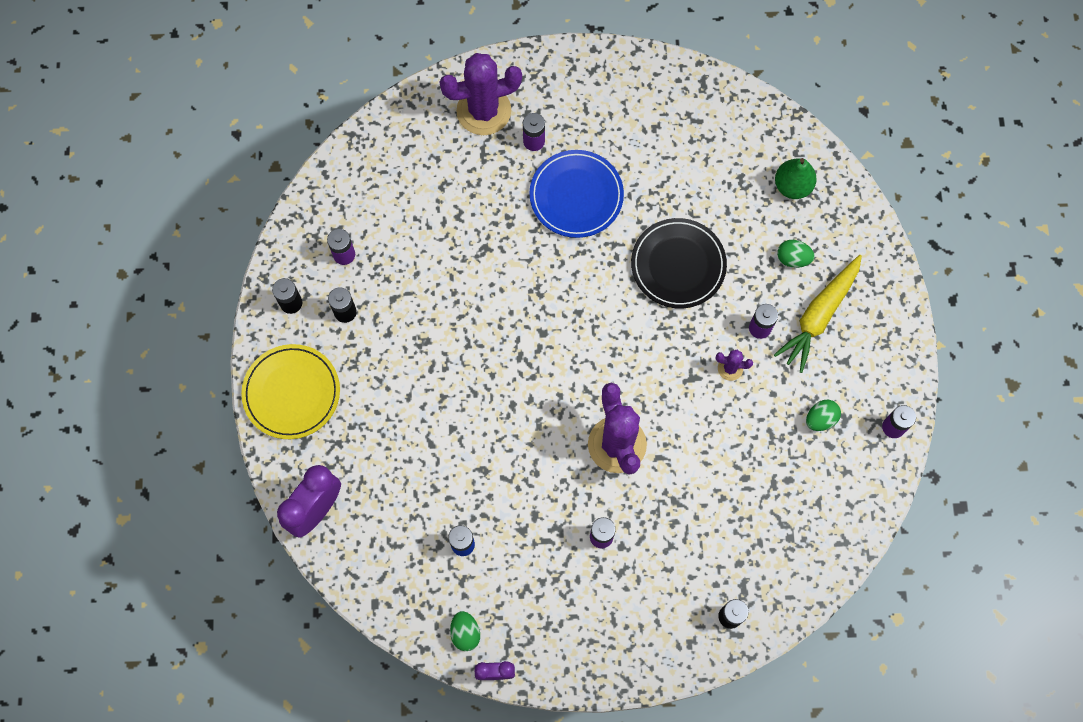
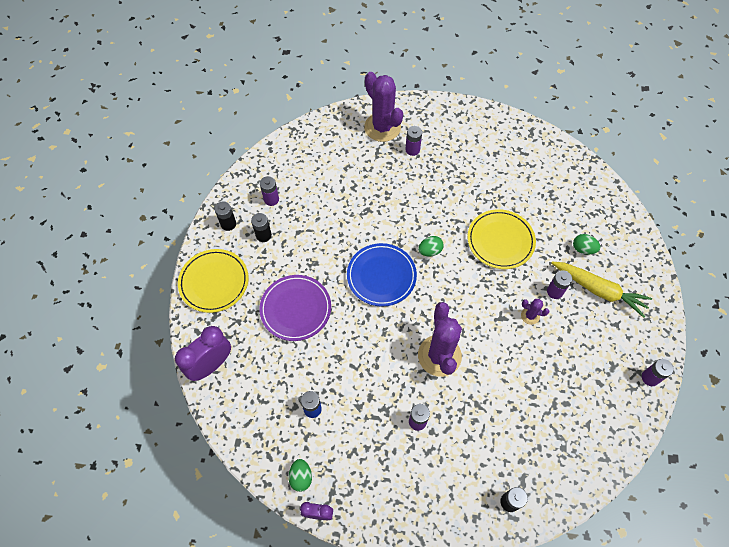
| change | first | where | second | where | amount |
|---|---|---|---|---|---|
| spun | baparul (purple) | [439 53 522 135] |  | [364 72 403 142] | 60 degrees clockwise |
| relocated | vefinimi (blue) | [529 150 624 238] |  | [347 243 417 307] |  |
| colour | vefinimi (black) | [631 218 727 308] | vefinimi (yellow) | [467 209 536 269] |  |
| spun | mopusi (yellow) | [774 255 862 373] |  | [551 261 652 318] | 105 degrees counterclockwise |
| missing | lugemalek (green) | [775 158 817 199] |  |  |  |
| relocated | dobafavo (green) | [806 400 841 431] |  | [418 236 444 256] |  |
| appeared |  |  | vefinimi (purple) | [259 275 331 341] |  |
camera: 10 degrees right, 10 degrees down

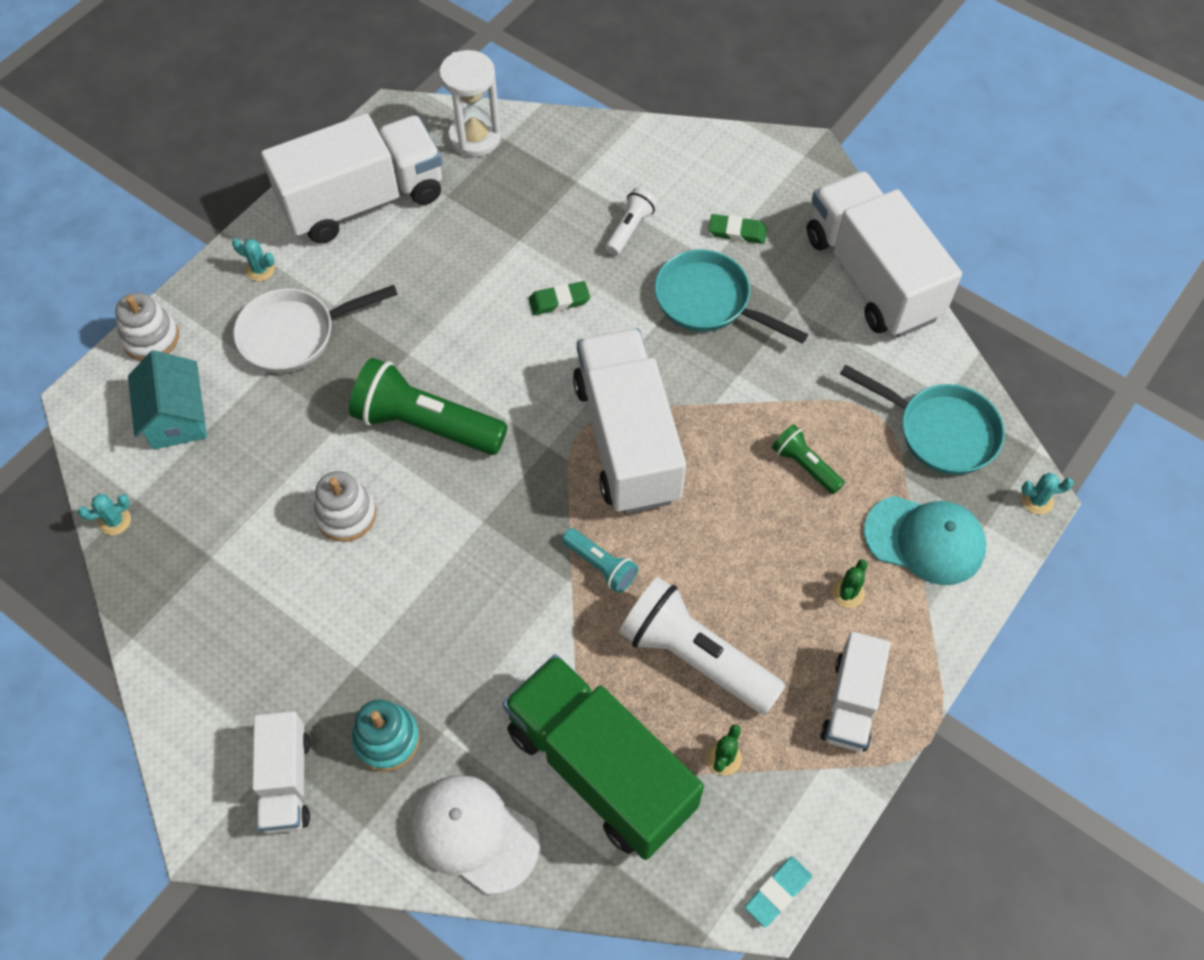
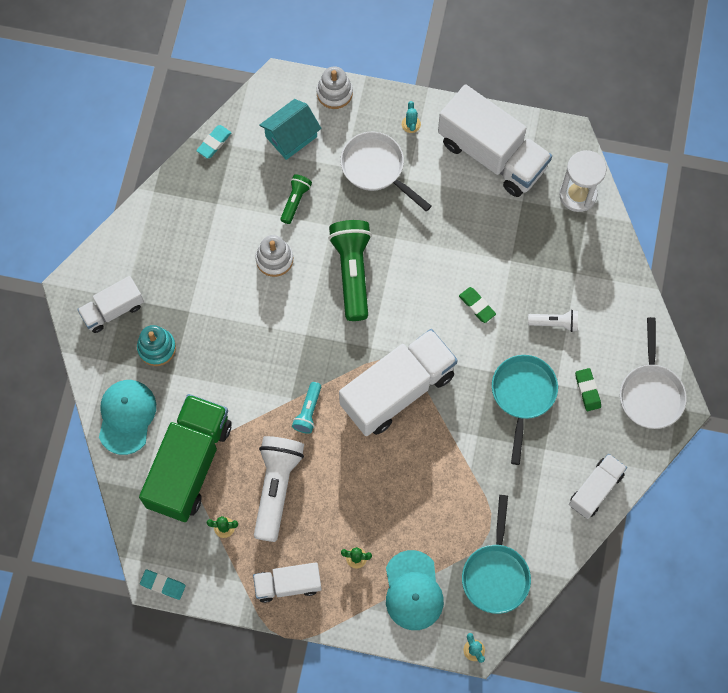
| change | first | where | second | where | amount |
|---|---|---|---|---|---|
| exchanged | baparul (turquoise) | [78 494 131 535] | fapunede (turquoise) | [196 125 232 159] |  |
| colour | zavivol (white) | [411 775 540 895] | zavivol (turquoise) | [99 380 156 455] |  |
| relocated | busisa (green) | [772 424 845 494] |  | [280 174 312 224] |  |
| size | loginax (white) | [807 171 962 337] |  | [569 454 627 519] | x0.54 |
| appeared |  |  | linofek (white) | [620 317 687 429] |  |
camera: 65 degrees right, 10 degrees up

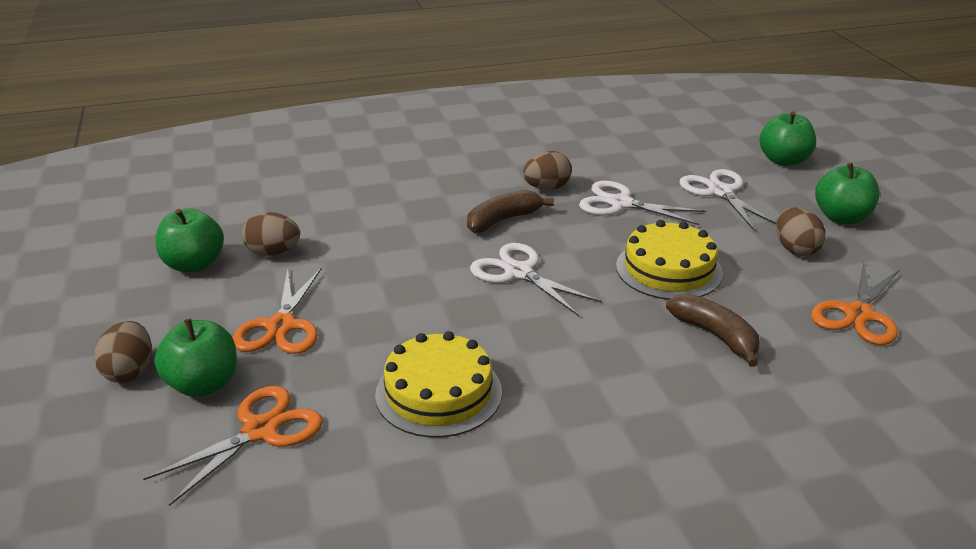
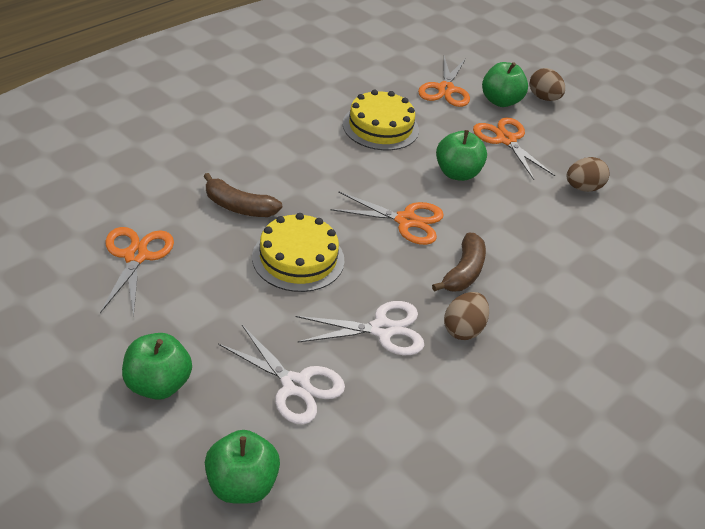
| change | first | where | second | where | amount |
|---|---|---|---|---|---|
| relocated | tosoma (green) | [156 209 224 272] |  | [436 130 487 181] |  |
| colour | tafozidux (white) | [470 243 602 316] | tafozidux (orange) | [330 191 444 245] |  |
| missing | dobafavo (brown) | [776 207 825 256] |  |  |  |
camera: 145 degrees right, 10 degrees up

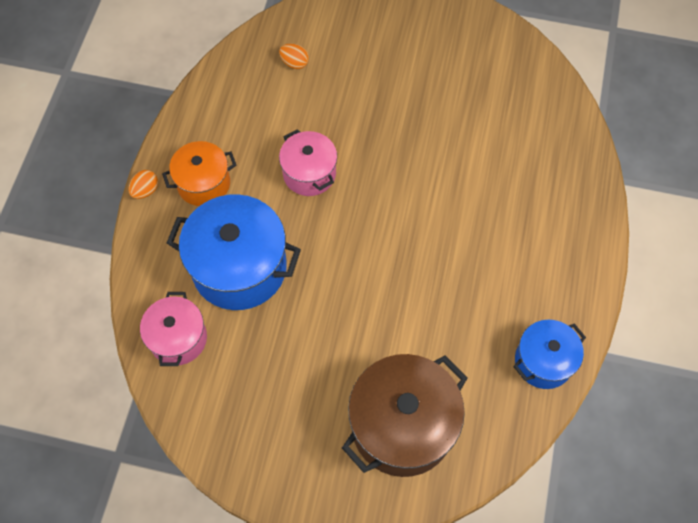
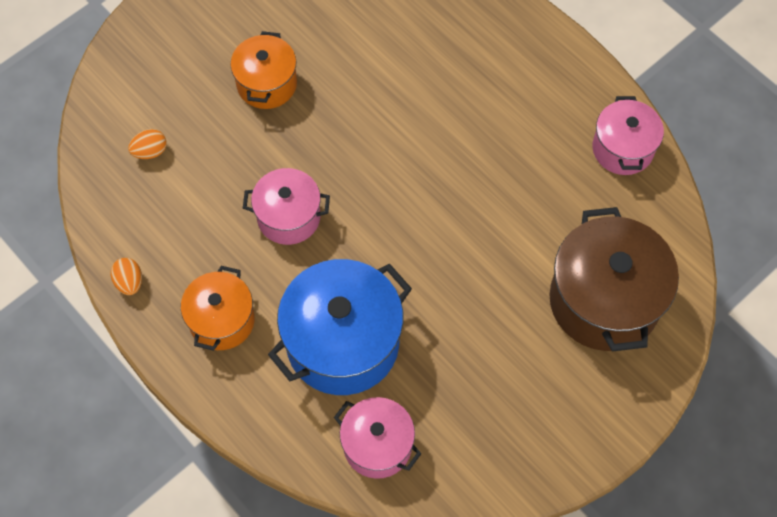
| change | first | where | second | where | amount |
|---|---|---|---|---|---|
| relocated | dobafavo (orange) | [128 170 158 199] |  | [111 258 142 295] |  |
| colour | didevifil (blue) | [513 320 586 389] | didevifil (pink) | [592 96 664 175] |  |
| appeared |  |  | didevifil (orange) | [230 31 297 109] |  |
camera: 55 degrees left, 0 degrees up

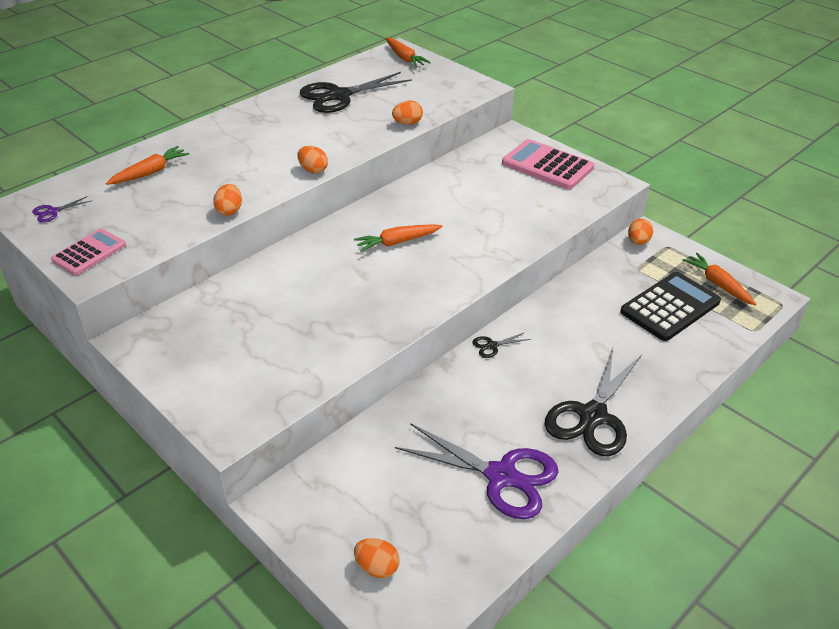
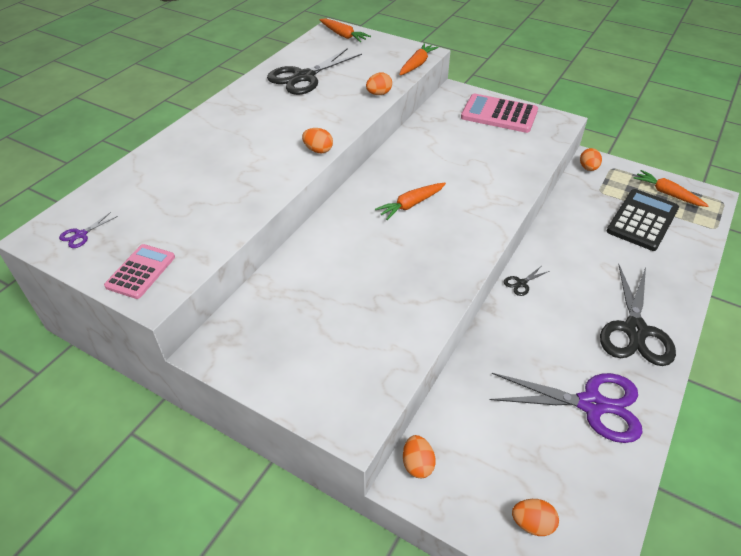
| change | first | where | second | where | amount |
|---|---|---|---|---|---|
| relocated | mopusi (orange) | [106 146 190 185] |  | [400 43 439 75] |  |
| relocated | dobafavo (orange) | [213 184 242 216] |  | [403 435 436 478] |  |
camera: 15 degrees left, 5 degrees up

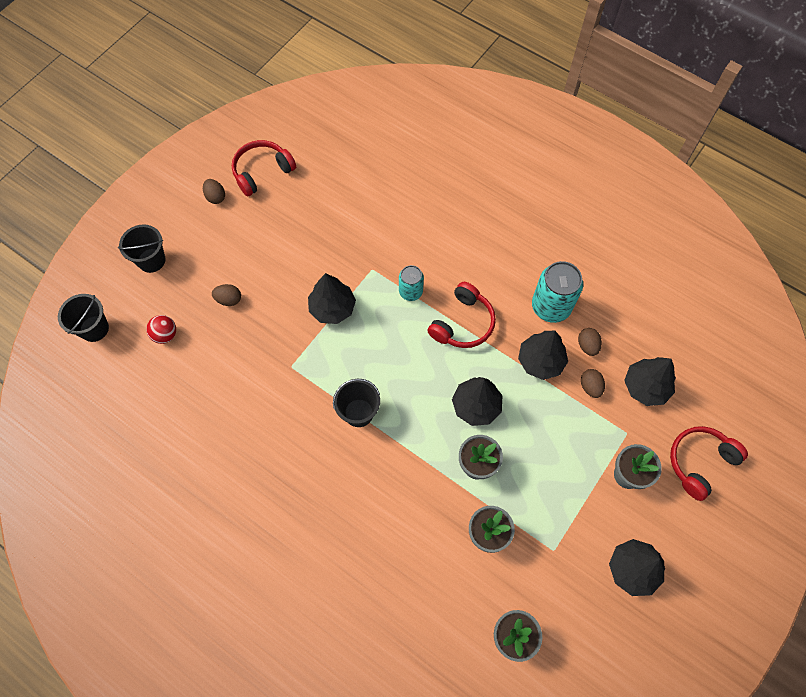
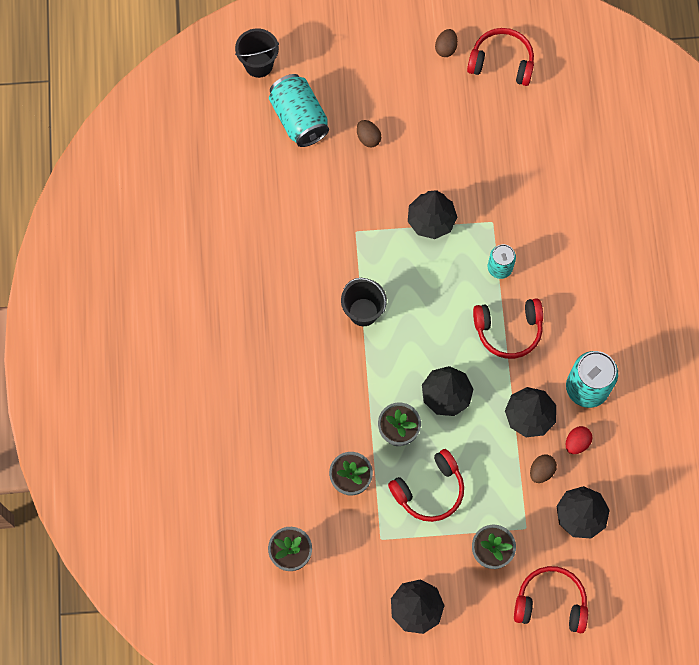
| change | first | where | second | where | amount |
|---|---|---|---|---|---|
| missing | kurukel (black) | [118 225 165 273] |  |  |  |
| exchanged | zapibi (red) | [146 315 176 344] | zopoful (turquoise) | [269 74 329 147] |  |
| colour | dobafavo (brown) | [578 328 602 356] | dobafavo (red) | [566 426 592 454] |  |
| appeared |  |  | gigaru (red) | [388 449 464 522] |  |
camera: 50 degrees right, 5 degrees up

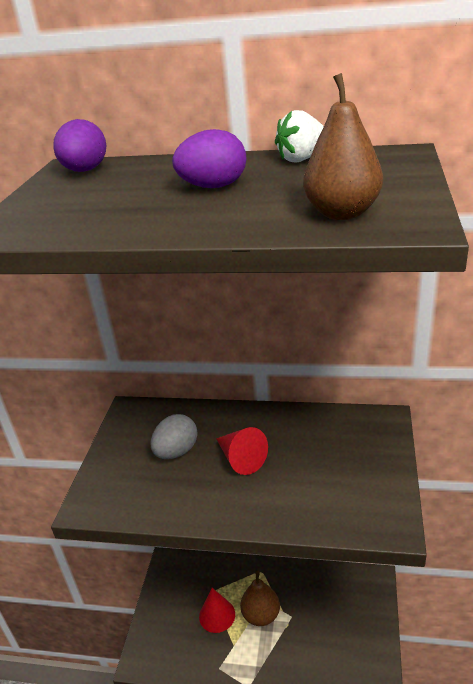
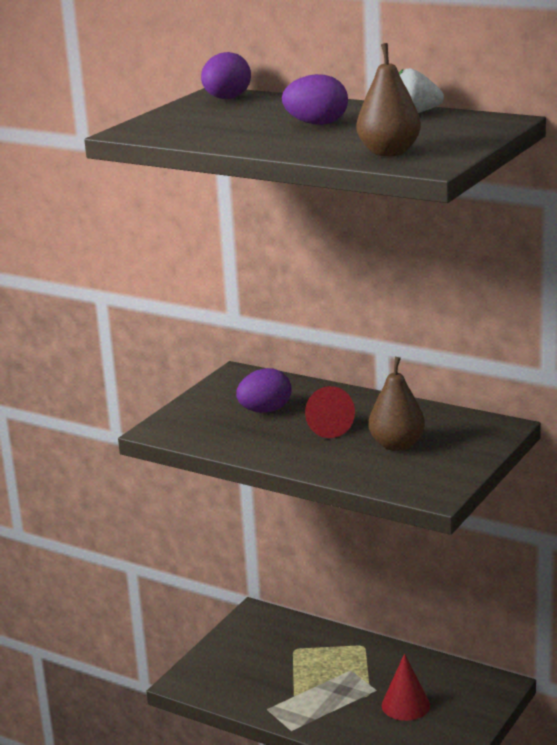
| change | first | where | second | where | amount |
|---|---|---|---|---|---|
| colour | dobafavo (grey) | [151 414 198 459] | dobafavo (purple) | [236 368 292 413] |  |
| relocated | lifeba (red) | [199 588 235 633] |  | [382 654 430 721] |  |
| relocated | lugemalek (brown) | [240 571 280 626] |  | [369 357 425 451] |  |
camera: 20 degrees right, 10 degrees down

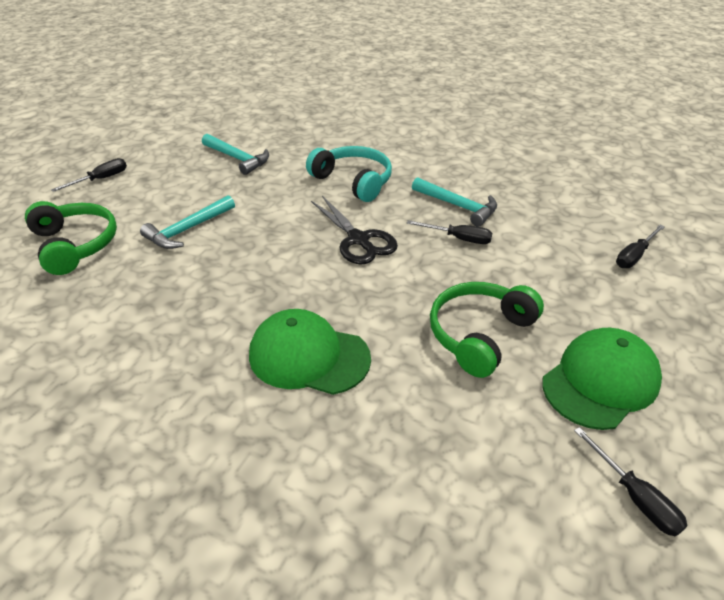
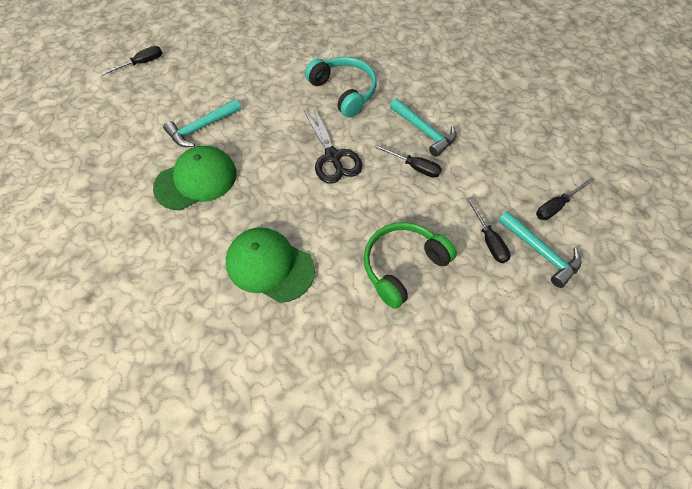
| change | first | where | second | where | amount |
|---|---|---|---|---|---|
| missing | gigaru (green) | [25 201 117 275] |  |  |  |
| relocated | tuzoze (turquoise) | [202 134 269 175] |  | [498 211 582 288] |  |
| relocated | zavivol (green) | [542 328 662 430] |  | [153 145 237 210] |  |
| relocated | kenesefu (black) | [574 427 688 536] |  | [466 197 511 263] |  |
camera: 10 degrees right, 20 degrees up

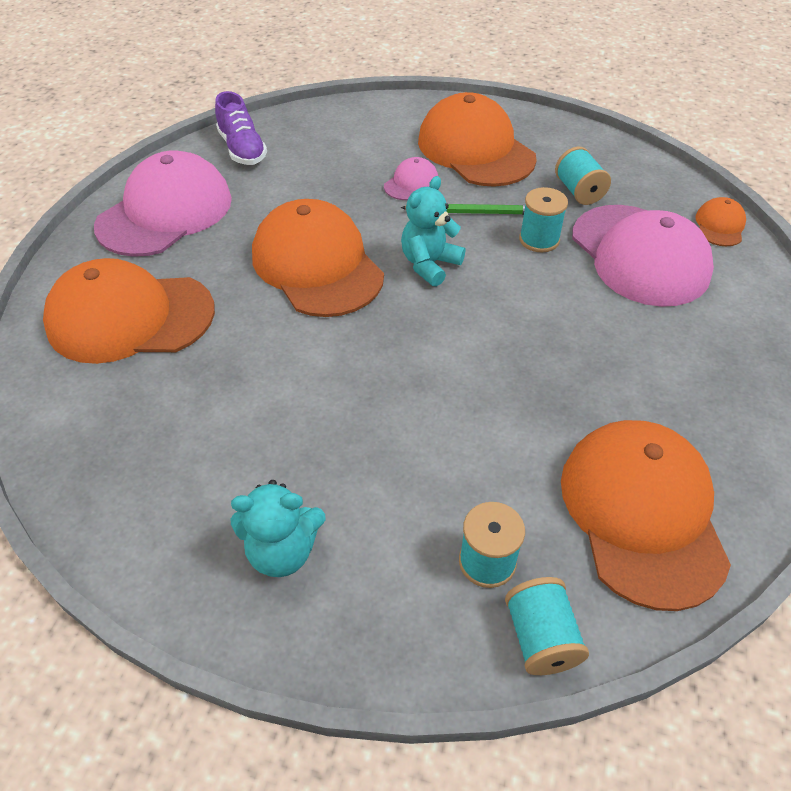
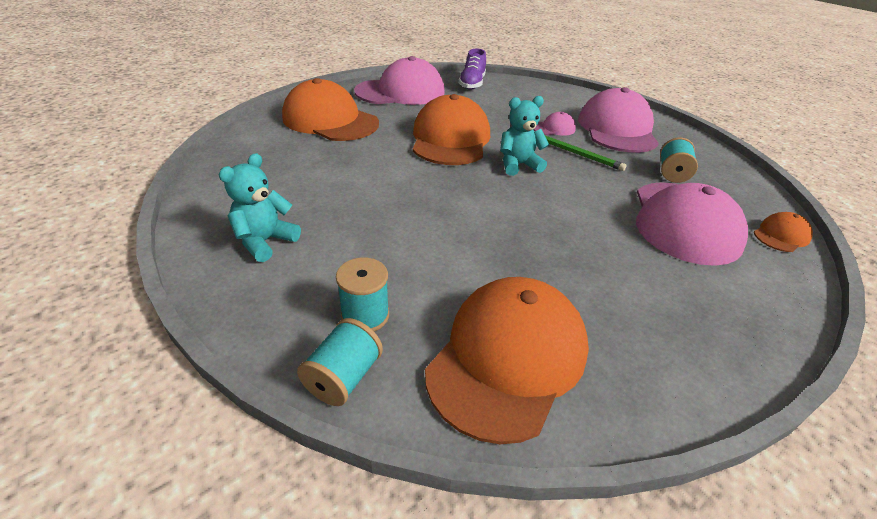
| change | first | where | second | where | amount |
|---|---|---|---|---|---|
| spun | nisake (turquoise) | [231 480 326 577] |  | [219 153 301 262] | 90 degrees clockwise |
| colour | zavivol (orange) | [418 92 537 187] | zavivol (pink) | [578 87 659 153] |  |
| missing | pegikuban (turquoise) | [519 187 568 253] |  |  |  |
camera: 35 degrees right, 10 degrees down

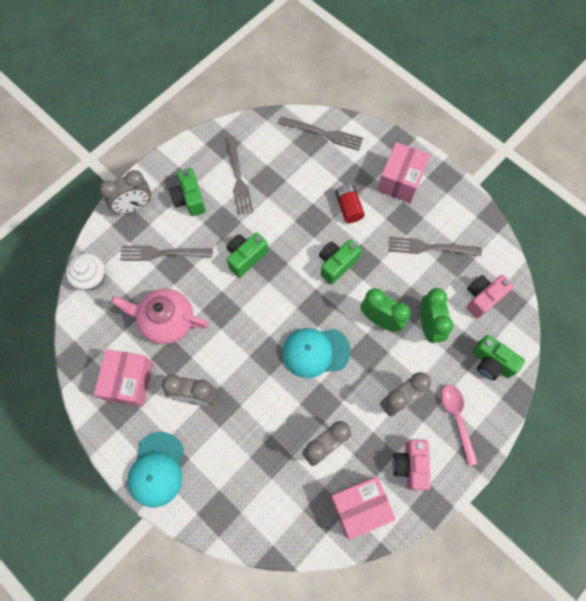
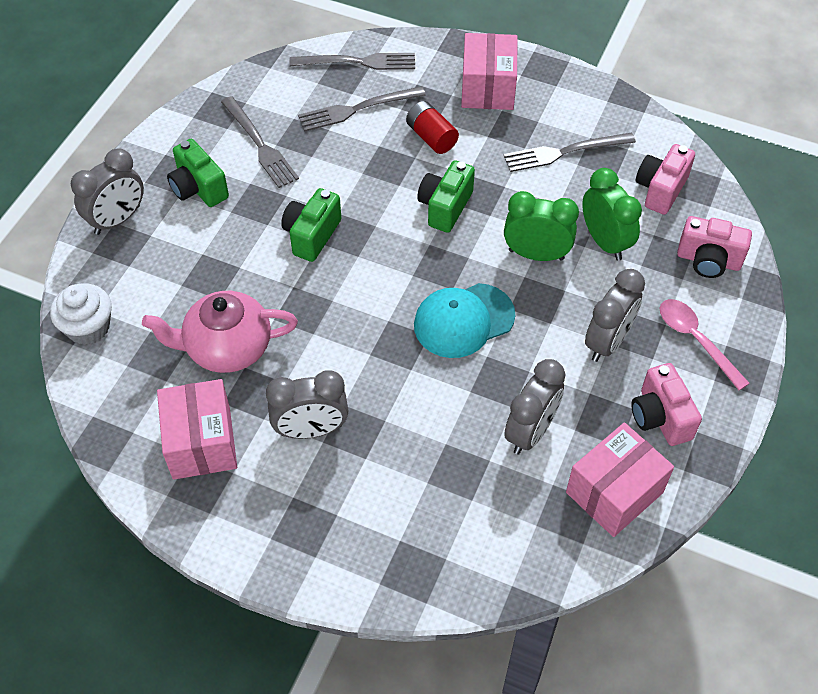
| change | first | where | second | where | amount |
|---|---|---|---|---|---|
| relocated | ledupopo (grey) | [120 246 213 261] |  | [298 86 426 132] |  |
| missing | zavivol (turquoise) | [128 432 184 507] |  |  |  |
| colour | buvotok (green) | [472 335 525 380] | buvotok (pink) | [677 216 752 278] |  |
camera: 20 degrees left, 15 degrees down

